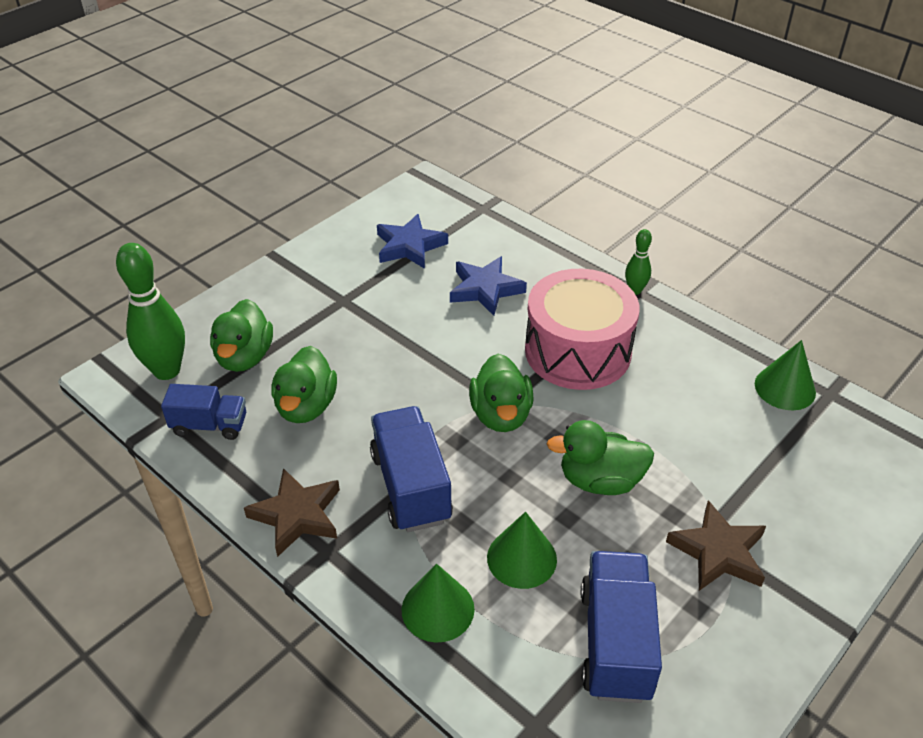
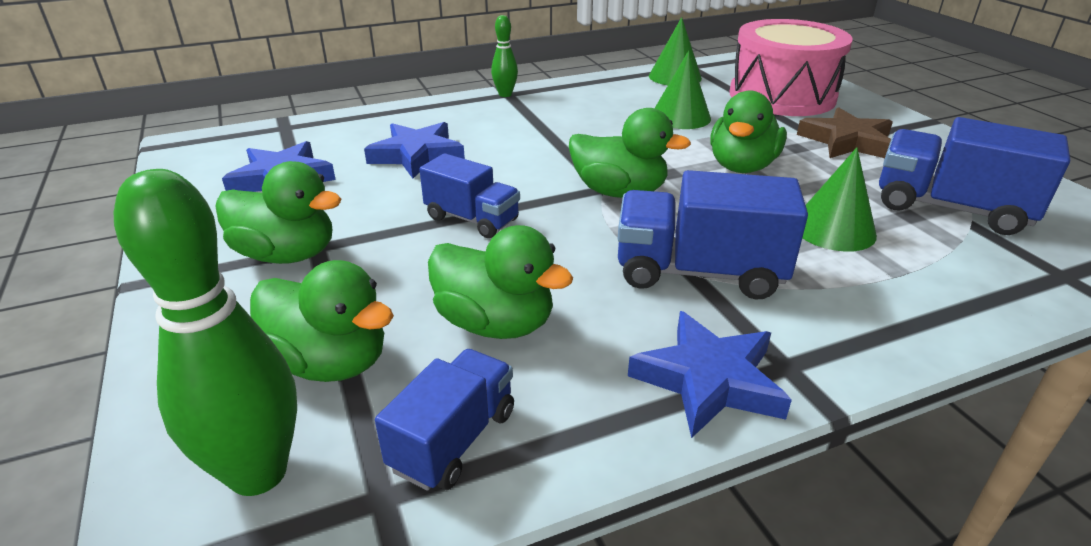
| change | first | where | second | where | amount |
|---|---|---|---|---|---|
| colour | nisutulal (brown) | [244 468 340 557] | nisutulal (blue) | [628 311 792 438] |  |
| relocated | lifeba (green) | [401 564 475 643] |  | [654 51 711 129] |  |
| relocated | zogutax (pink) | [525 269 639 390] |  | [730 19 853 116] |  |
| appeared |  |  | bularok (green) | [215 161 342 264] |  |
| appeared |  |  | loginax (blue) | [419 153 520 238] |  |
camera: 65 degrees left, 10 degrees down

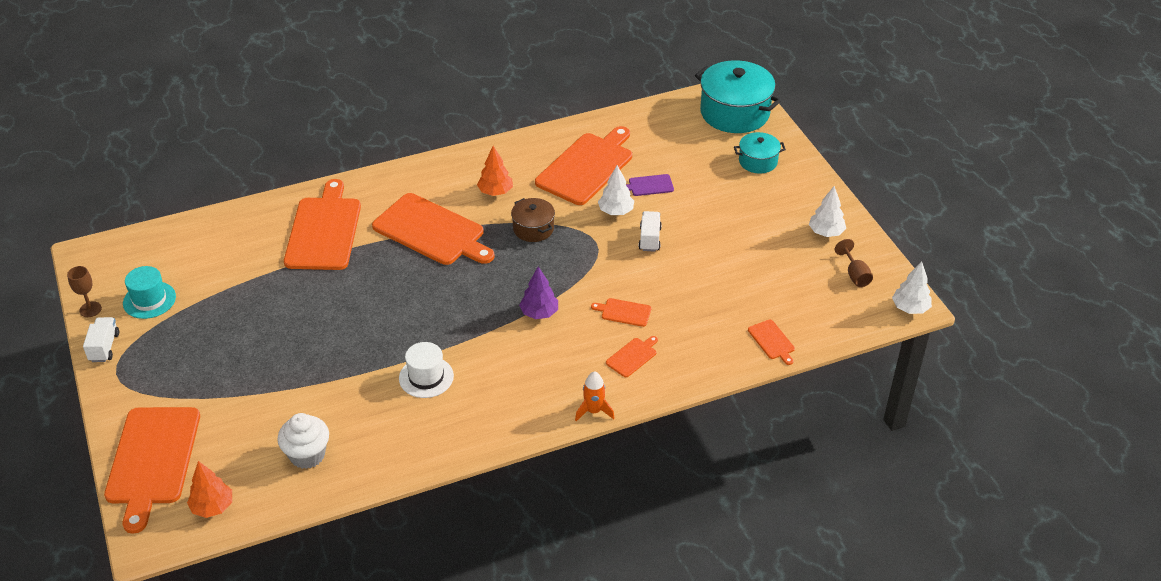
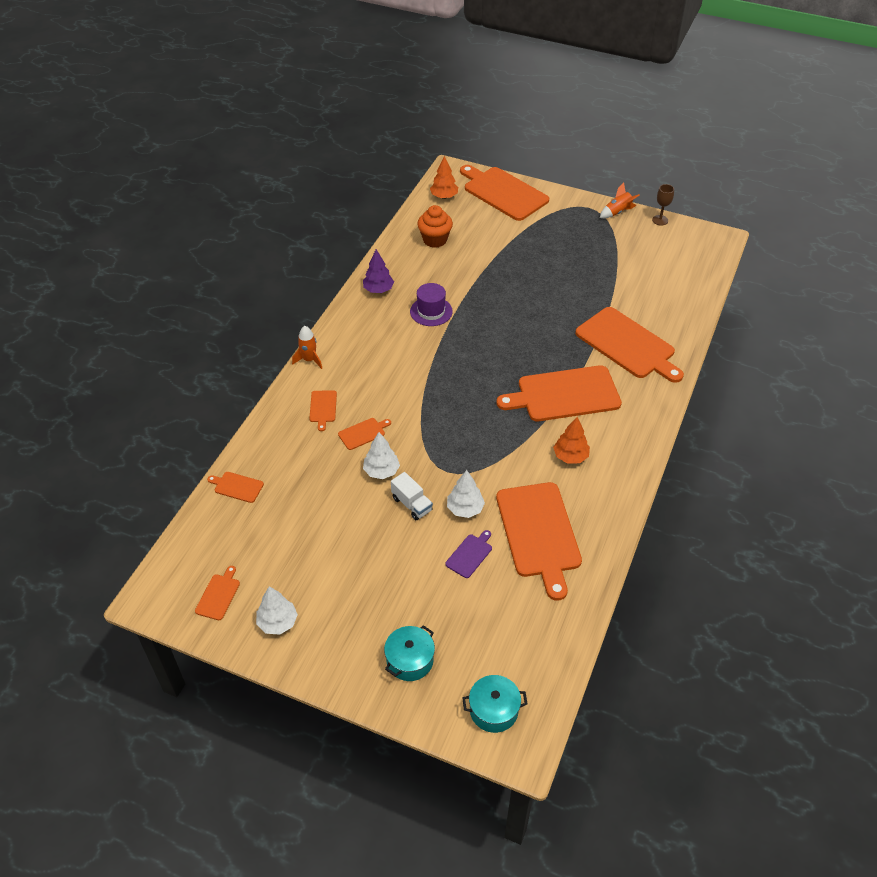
| change | first | where | second | where | amount |
|---|---|---|---|---|---|
| exchanged | loginax (white) | [83 317 119 362] | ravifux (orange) | [600 183 639 218] |  |
| missing | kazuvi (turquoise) | [123 266 176 319] |  |  |  |
| colour | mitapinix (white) | [277 413 329 469] | mitapinix (orange) | [417 205 453 248] |  |
| colour | kazuvi (white) | [399 342 454 398] | kazuvi (purple) | [410 283 453 326] |  |
| missing | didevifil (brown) | [511 198 555 242] |  |  |  |
| relocated | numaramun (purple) | [519 267 558 319] |  | [363 249 394 293] |  |
| size | didevifil (turquoise) | [695 60 781 133] |  | [462 675 527 733] | x0.54 |
| exchanged | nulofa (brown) | [835 239 873 287] | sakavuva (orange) | [195 566 240 620] |  |
| relocated | numaramun (white) | [892 261 932 314] |  | [363 432 400 479] |  |
camera: 135 degrees right, 5 degrees up

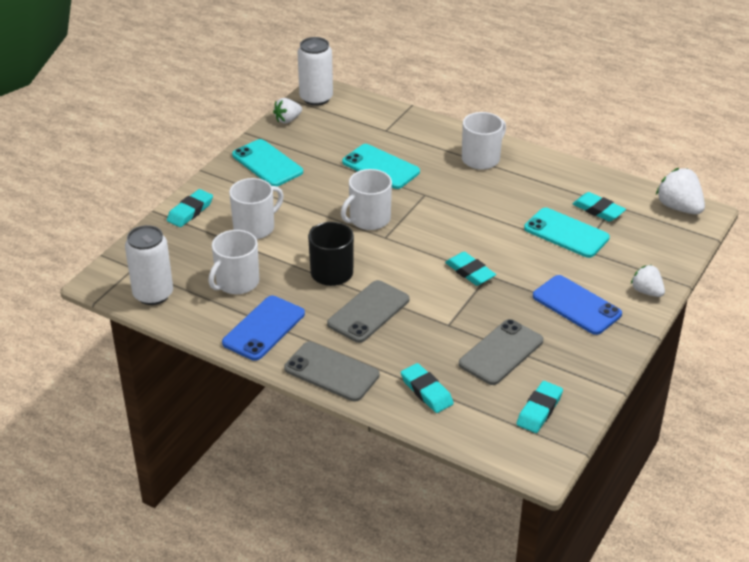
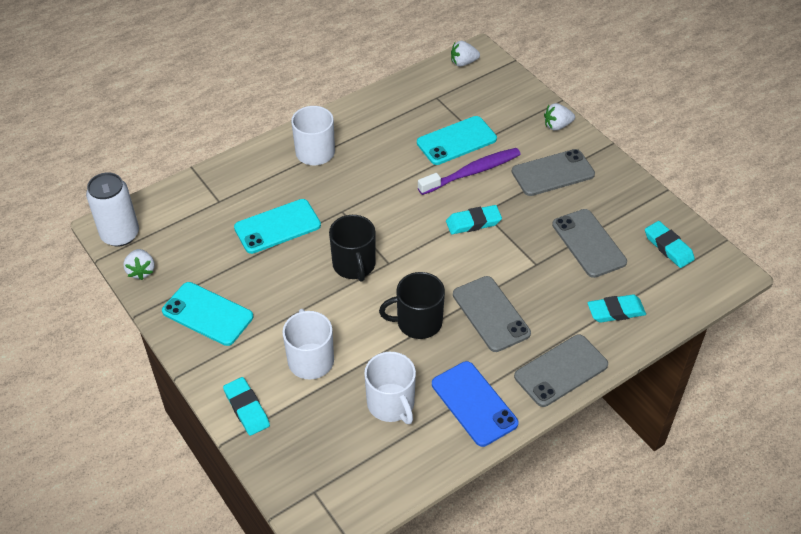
| change | first | where | second | where | amount |
|---|---|---|---|---|---|
| missing | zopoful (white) | [125 225 173 305] |  |  |  |
| spun | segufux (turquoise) | [232 139 303 186] |  | [162 282 253 346] | 45 degrees clockwise |
| colour | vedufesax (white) | [341 169 392 230] | vedufesax (black) | [329 215 376 281] |  |
| colour | segufux (blue) | [533 275 622 335] | segufux (grey) | [512 149 595 196] |  |
| missing | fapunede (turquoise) | [573 192 626 222] |  |  |  |
| size | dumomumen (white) | [656 168 705 214] |  | [451 41 480 67] | x0.64 |
| appeared |  |  | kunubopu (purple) | [418 148 521 195] |  |
camera: 65 degrees left, 10 degrees up

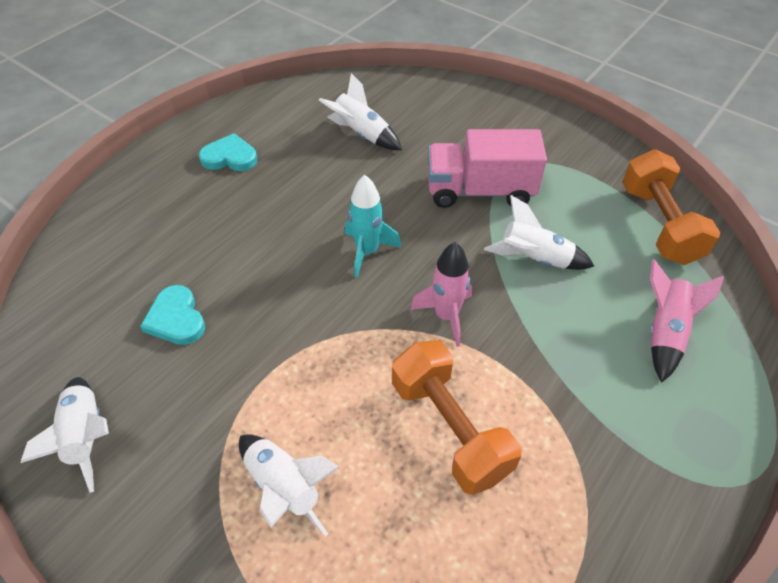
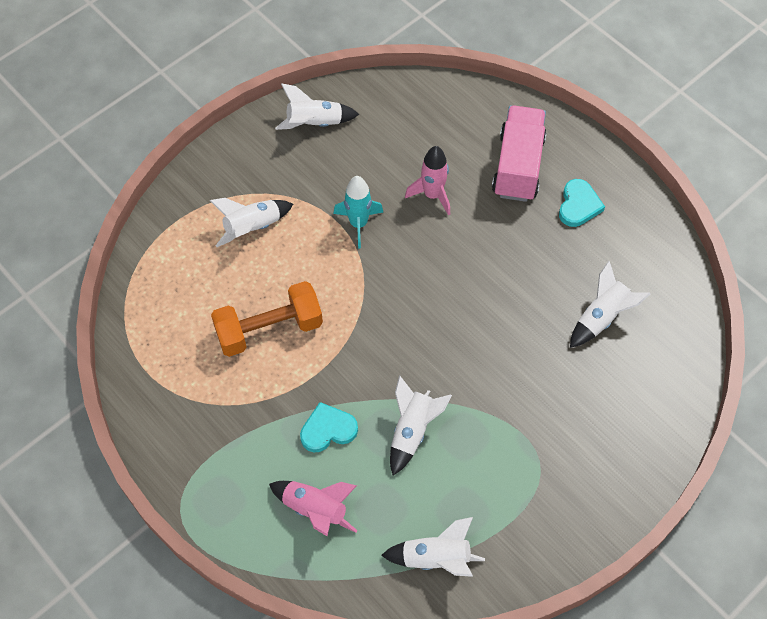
| change | first | where | second | where | amount |
|---|---|---|---|---|---|
| relocated | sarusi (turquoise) | [140 285 205 345] |  | [300 402 358 452] |  |
| relocated | ravifux (turquoise) | [345 175 401 278] |  | [333 176 383 249] |  |
| relocated | ravifux (pink) | [410 242 472 347] |  | [405 146 450 215] |  |
| relocated | loginax (pink) | [428 129 547 208] |  | [492 105 546 202] |  |
| exchanged | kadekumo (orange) | [622 149 721 265] | ravifux (white) | [381 517 485 577] |  |
camera: 100 degrees right, 10 degrees up

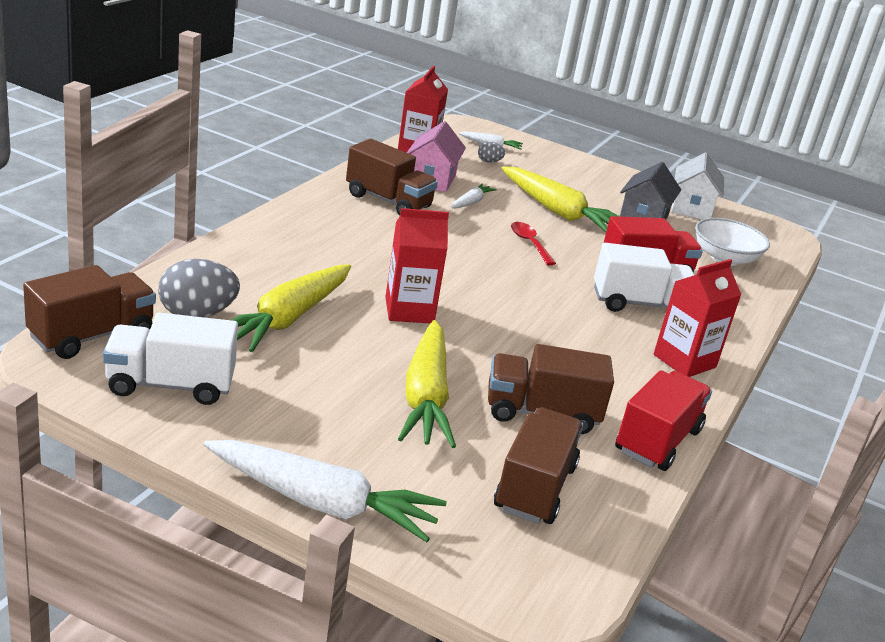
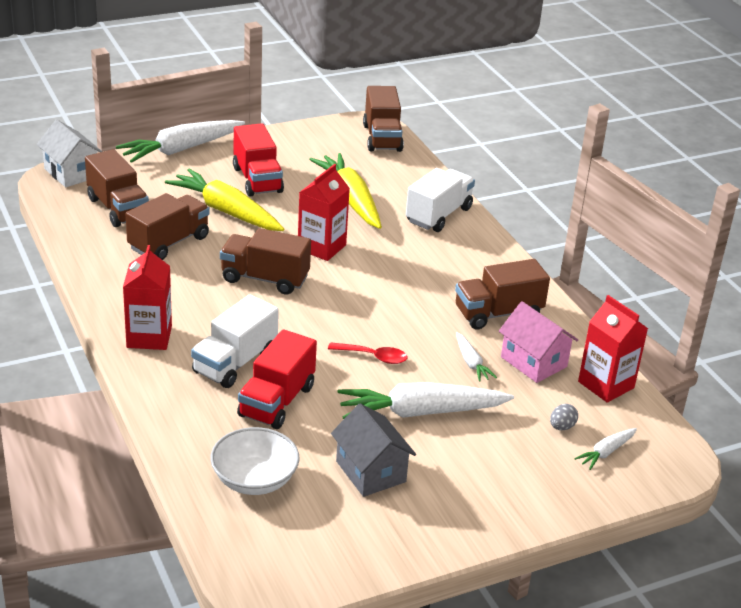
| change | first | where | second | where | amount |
|---|---|---|---|---|---|
| relocated | loginax (white) | [103 313 238 405] |  | [406 168 475 232] |  |
| missing | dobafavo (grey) | [158 259 240 317] |  |  |  |
| colour | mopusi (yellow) | [501 166 620 232] | mopusi (white) | [337 382 514 419] |  |
| relocated | loginax (red) | [615 370 712 471] |  | [233 123 284 197] |  |
| relocated | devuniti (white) | [671 152 724 220] |  | [37 120 102 187] |  |
| appeared |  |  | loginax (brown) | [220 228 311 295] |  |
camera: 130 degrees right, 5 degrees up

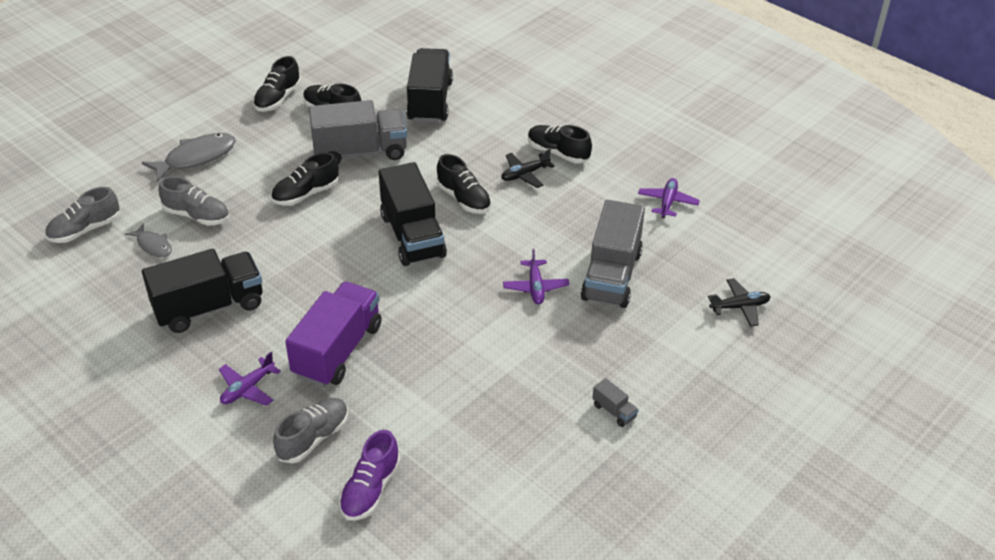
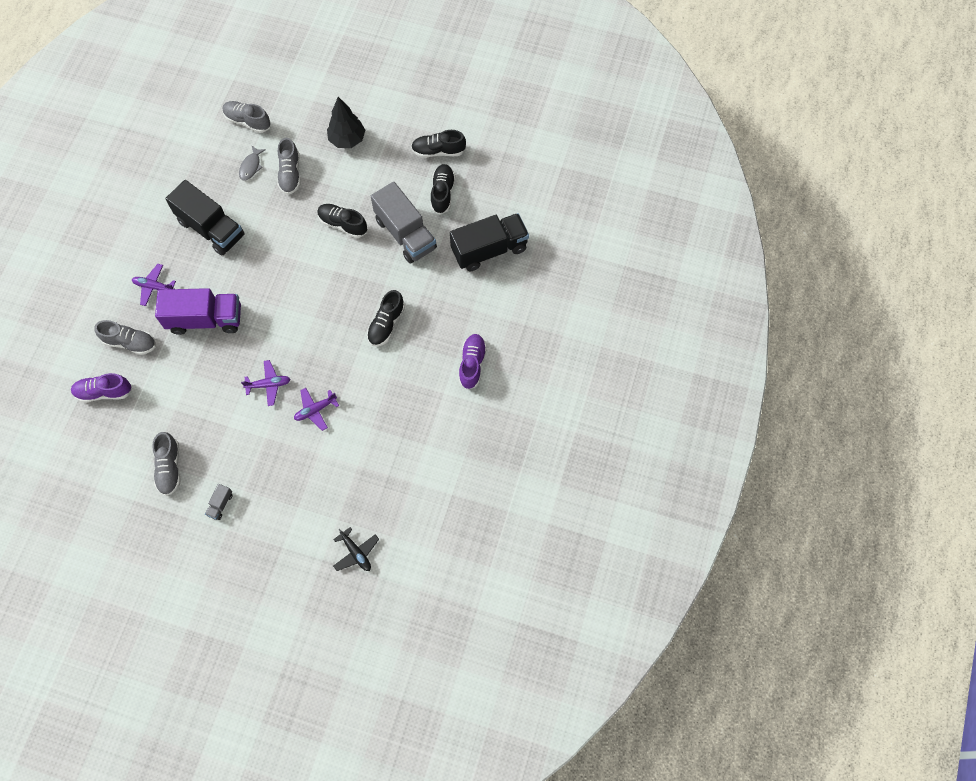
| change | first | where | second | where | amount |
|---|---|---|---|---|---|
| exchanged | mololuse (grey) | [142 133 236 182] | numaramun (black) | [327 97 365 148] |  |
| missing | loginax (black) | [379 162 447 266] |  |  |  |
| missing | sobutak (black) | [501 149 554 188] |  |  |  |
| colour | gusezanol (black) | [528 125 592 163] | gusezanol (purple) | [459 334 487 390] |  |
| missing | loginax (grey) | [581 200 645 308] |  |  |  |
| relocated | sobutak (purple) | [638 178 700 218] |  | [241 360 291 406] |  |
| appeared |  |  | gusezanol (grey) | [152 432 181 496] |  |
camera: 65 degrees right, 25 degrees up

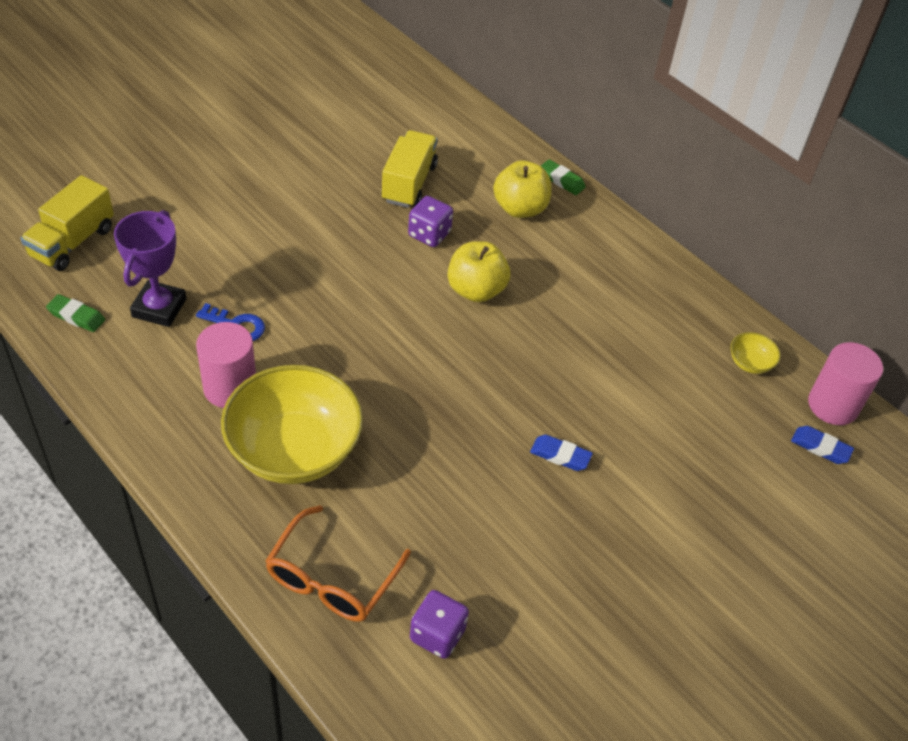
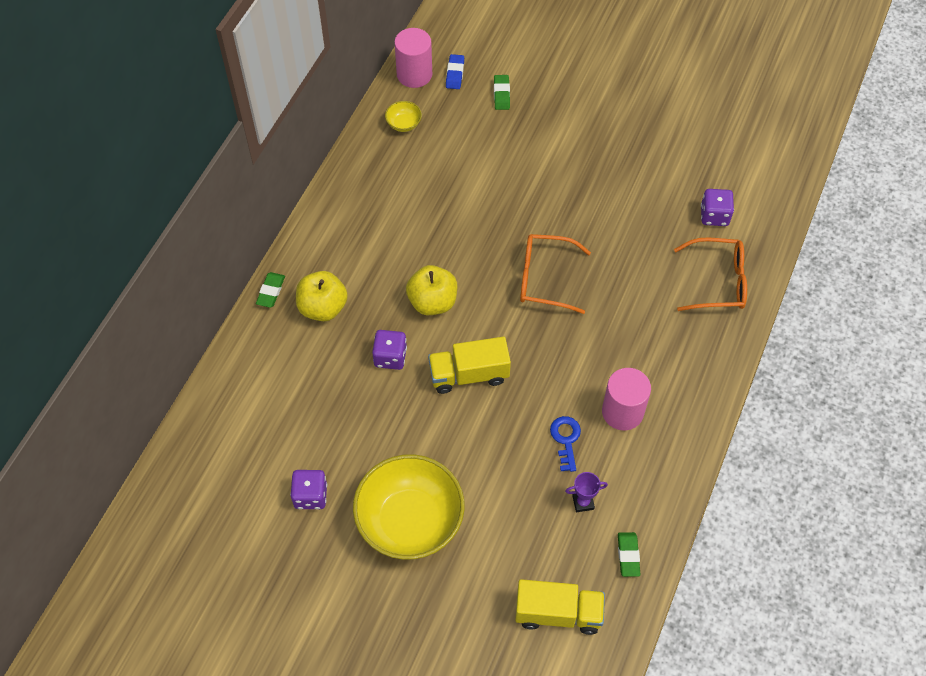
| change | first | where | second | where | amount |
|---|---|---|---|---|---|
| size | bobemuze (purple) | [114 210 187 327] |  | [565 472 608 512] | x0.52 |
| relocated | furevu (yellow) | [221 365 363 484] |  | [353 454 465 560] |  |
| relocated | loginax (yellow) | [381 130 438 208] |  | [428 337 511 394] |  |
| missing | fapunede (blue) | [530 435 593 471] |  |  |  |
| appeared |  |  | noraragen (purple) | [290 470 327 509] |  |
| appeared |  |  | fapunede (green) | [494 75 510 110] |  |
| appeared |  |  | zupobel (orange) | [520 234 591 314] |  |
camera: 110 degrees left, 10 degrees up

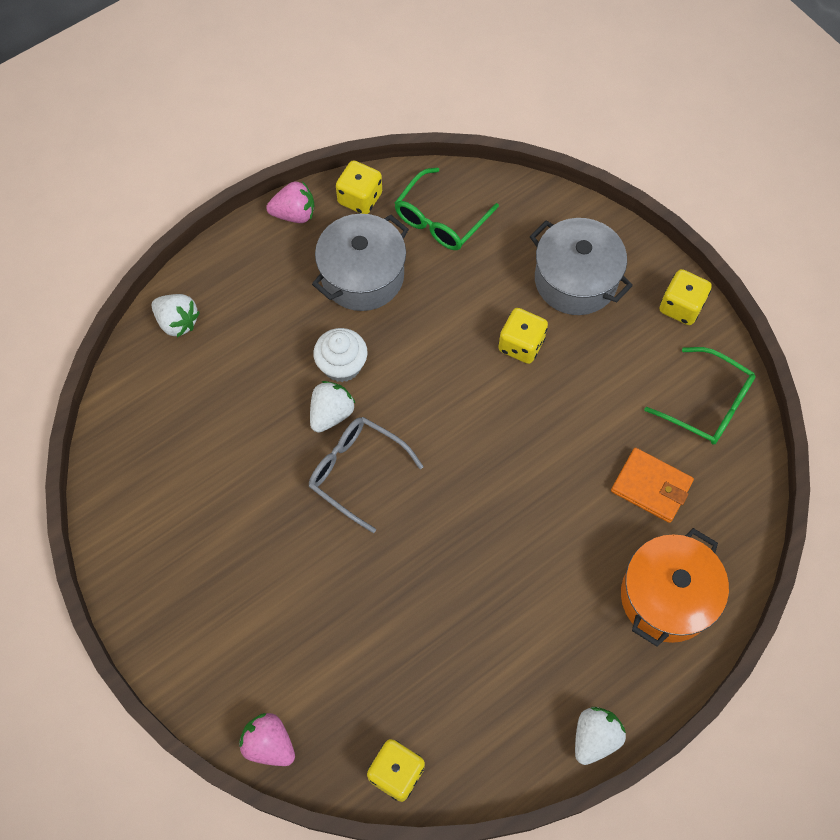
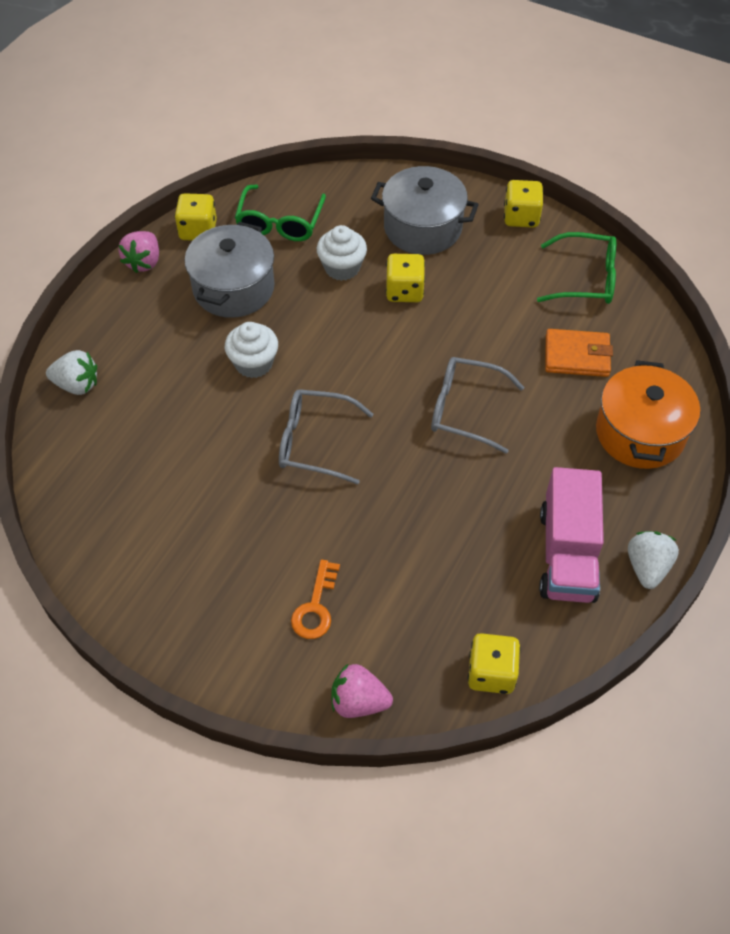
| change | first | where | second | where | amount |
|---|---|---|---|---|---|
| spun | dumomumen (pink) | [266 181 314 223] |  | [118 231 159 273] | 135 degrees clockwise |
| missing | dumomumen (white) | [310 381 356 433] |  |  |  |
| appeared |  |  | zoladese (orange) | [291 559 340 639] |  |
| appeared |  |  | mitapinix (white) | [317 225 367 281] |  |
| appeared |  |  | zupobel (grey) | [431 357 524 454] |  |
| appeared |  |  | loginax (pink) | [539 467 604 603] |  |
camera: 25 degrees left, 10 degrees down

